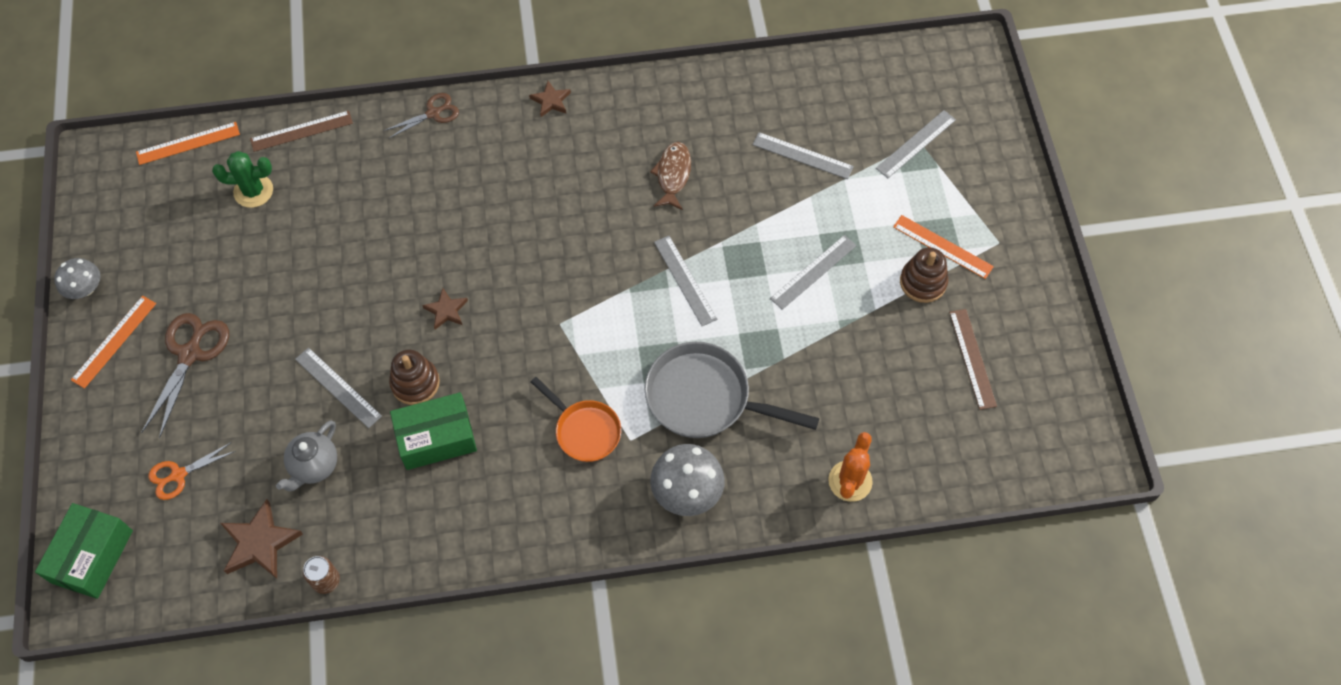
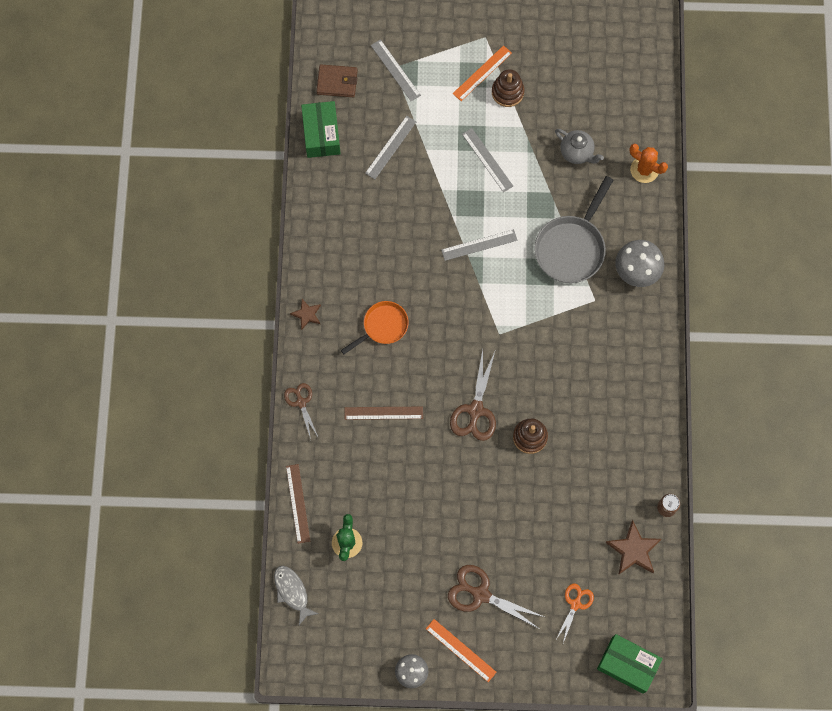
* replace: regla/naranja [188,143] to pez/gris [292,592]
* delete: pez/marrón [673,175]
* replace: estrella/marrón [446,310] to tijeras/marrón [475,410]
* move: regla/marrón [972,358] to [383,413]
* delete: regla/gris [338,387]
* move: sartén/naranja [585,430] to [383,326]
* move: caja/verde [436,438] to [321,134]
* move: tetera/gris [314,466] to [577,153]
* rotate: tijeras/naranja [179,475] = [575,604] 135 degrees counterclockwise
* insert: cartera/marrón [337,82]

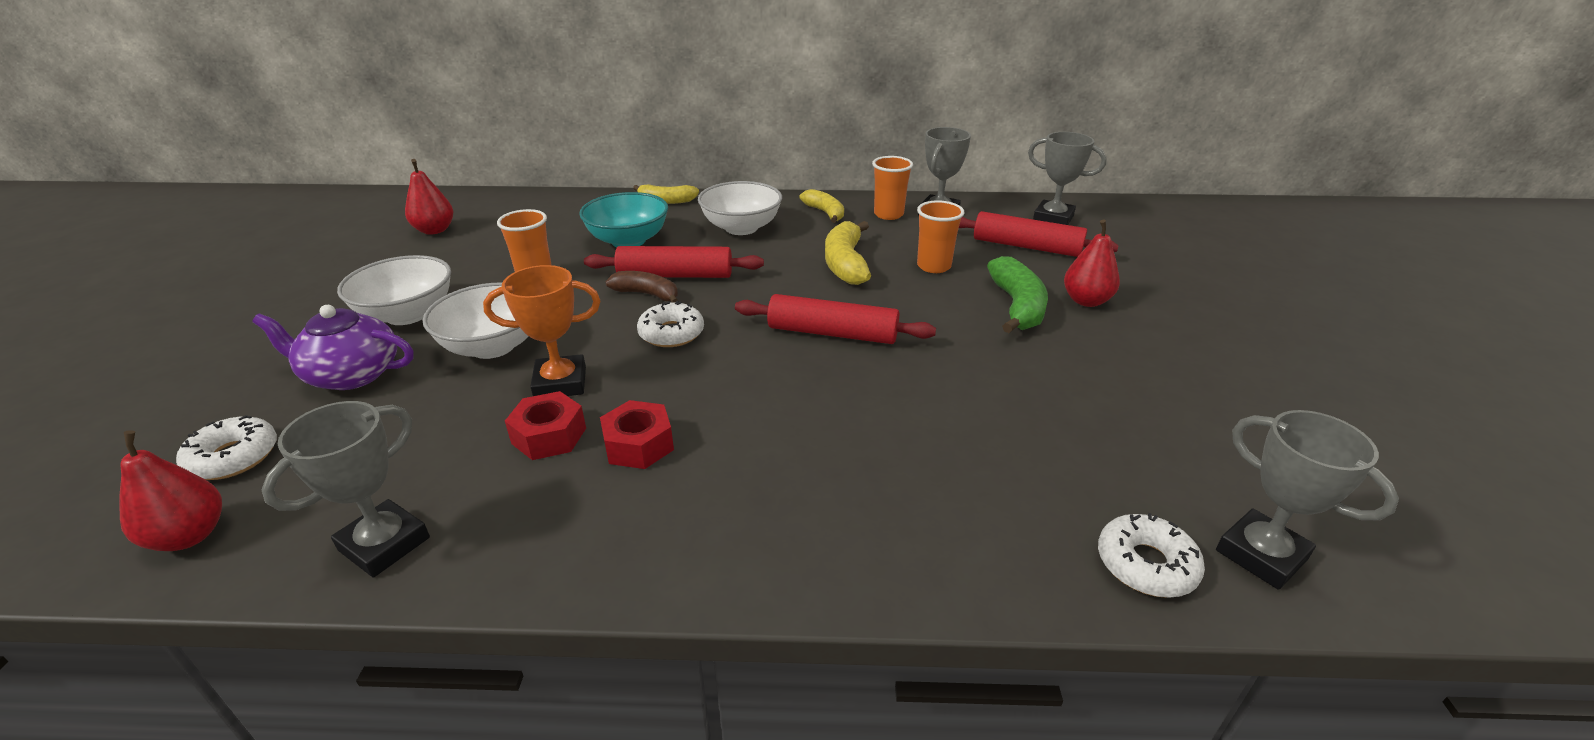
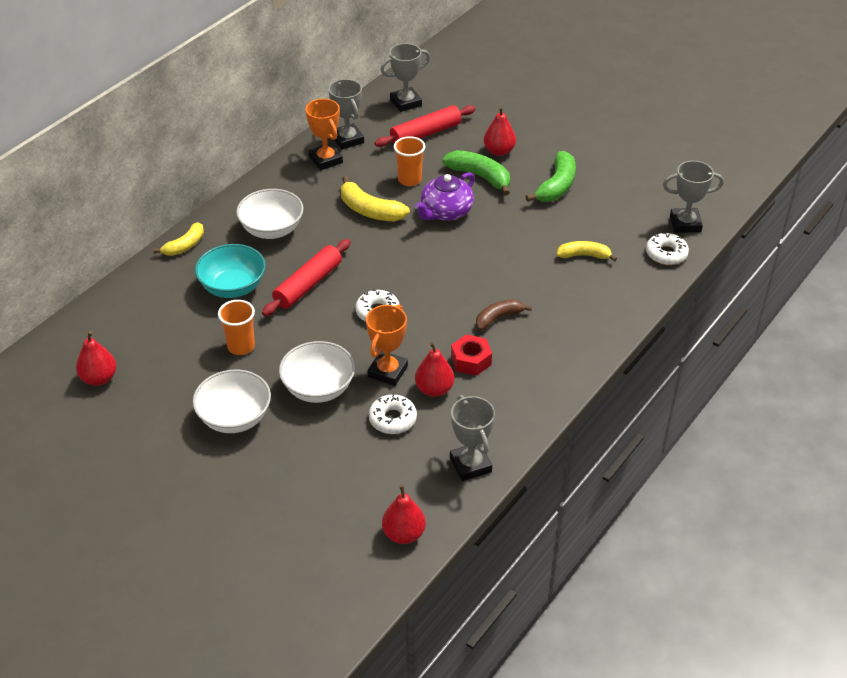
* replace: vaso/naranja [888,214] to trofeo/naranja [326,160]
* move: plátano/amarillo [825,213] to [584,255]
* move: plátano/marrón [647,294] to [498,318]
* delete: rodillo/rojo [832,333]
* move: tetera/morado [351,374] to [445,212]
* replace: tuerca/rojo [549,436] to pera/rojo [434,389]
* move: rosquilla/blanco [233,457] to [392,419]
* insert: plátano/verde [557,186]

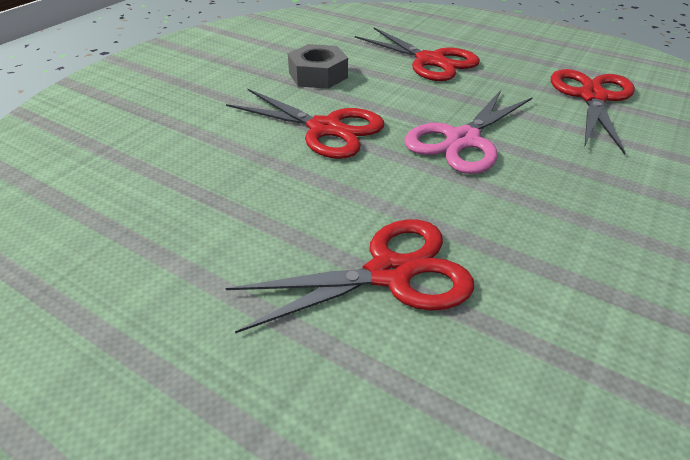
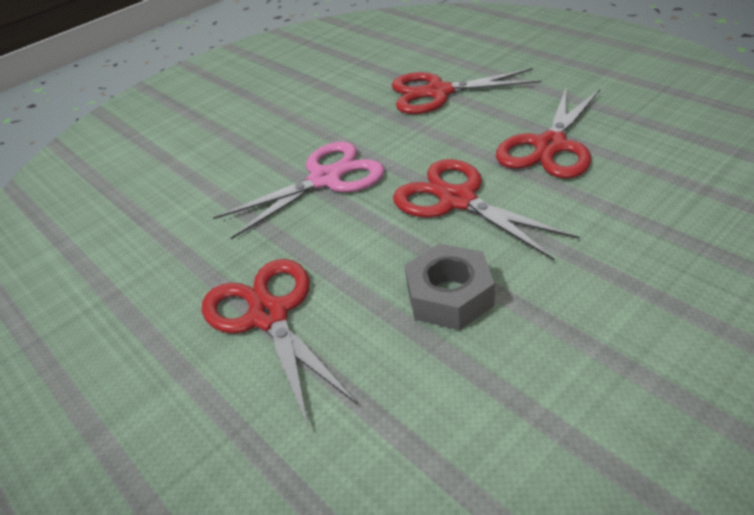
* move: tijeras/rojo [592,97] to [550,146]

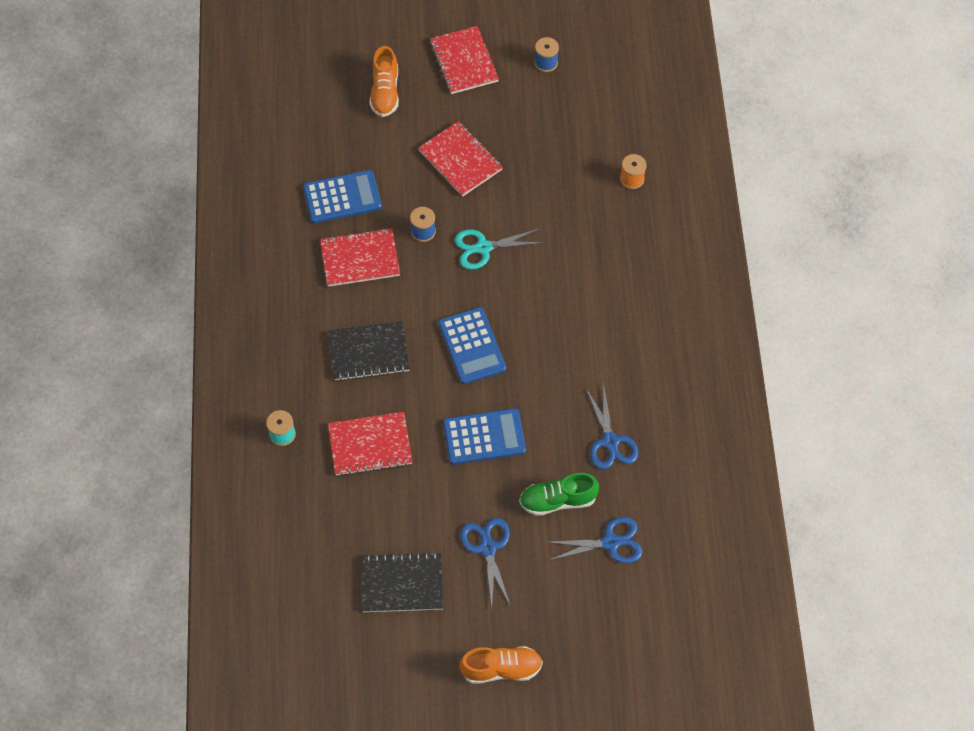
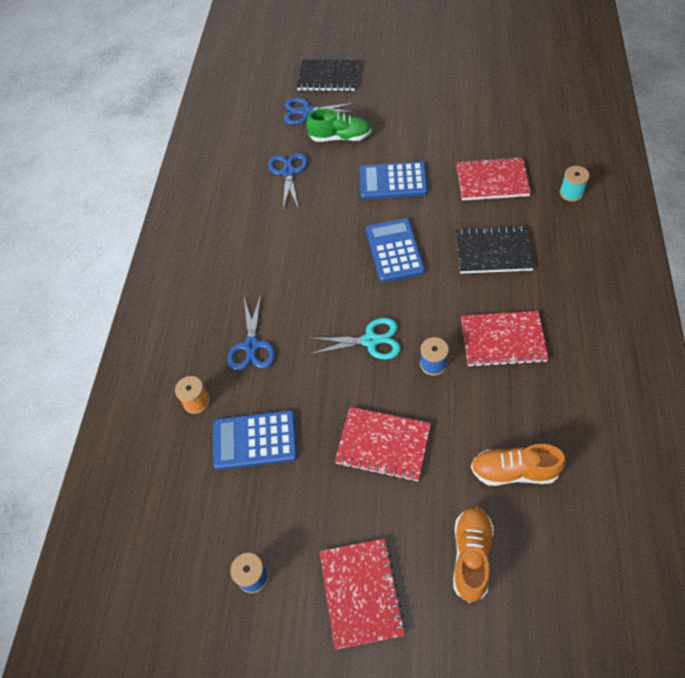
* rotate: cuaderno/rojo [460,160] = [383,445] 45 degrees counterclockwise
* move: calculadora/azul [342,197] to [255,440]
* move: tijeras/azul [487,548] to [252,346]
* move: cuaderno/negro [402,583] to [328,77]
* move: zapato/naranja [501,669] to [514,471]

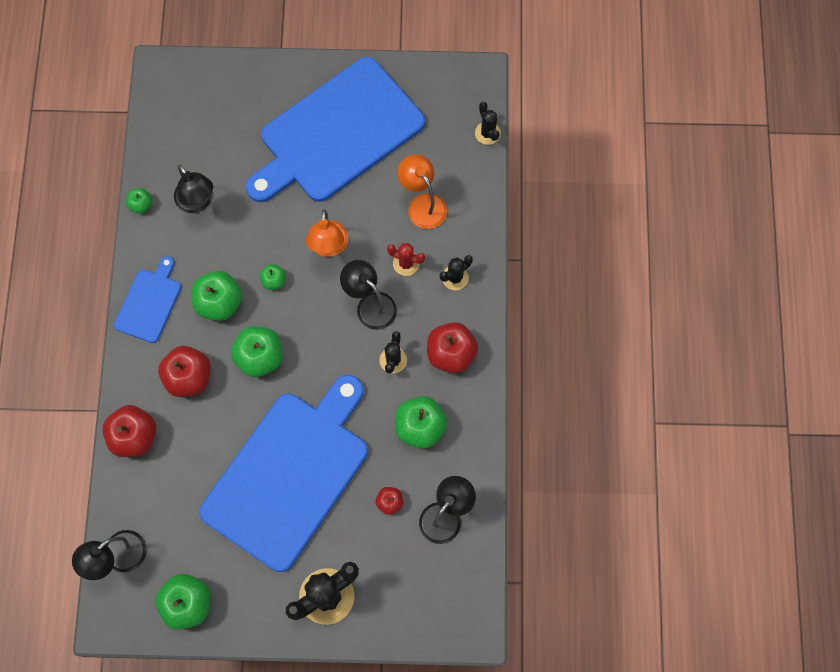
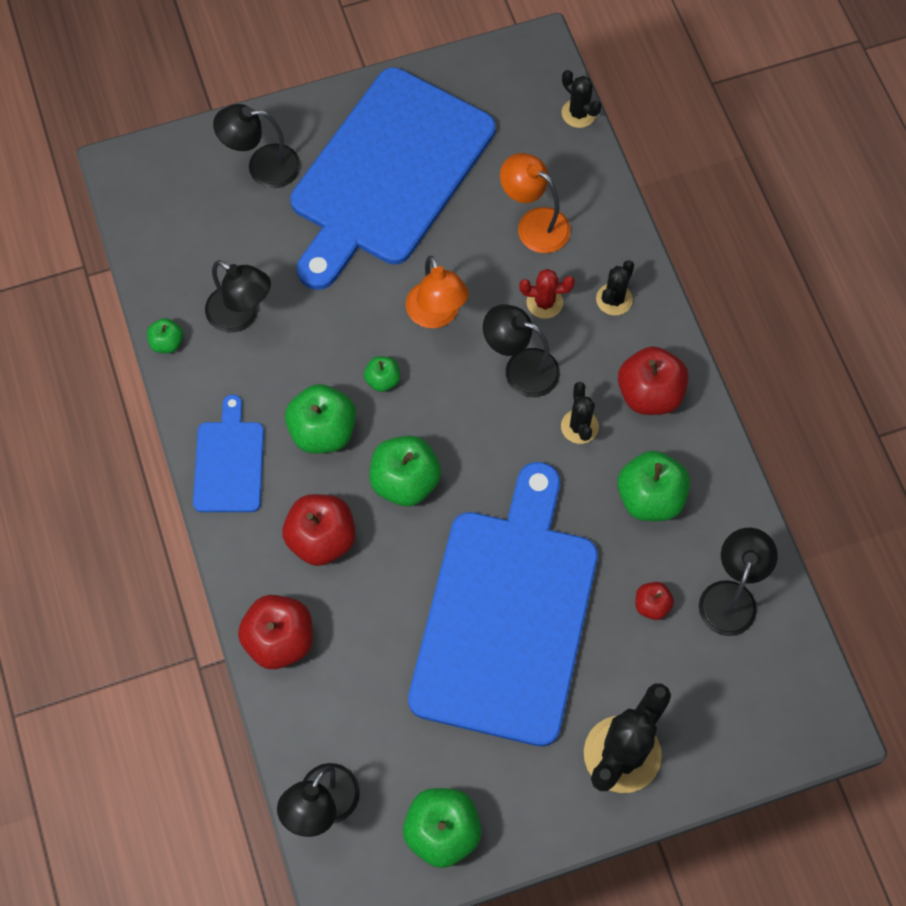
* insert: lámpara/negro [262,167]

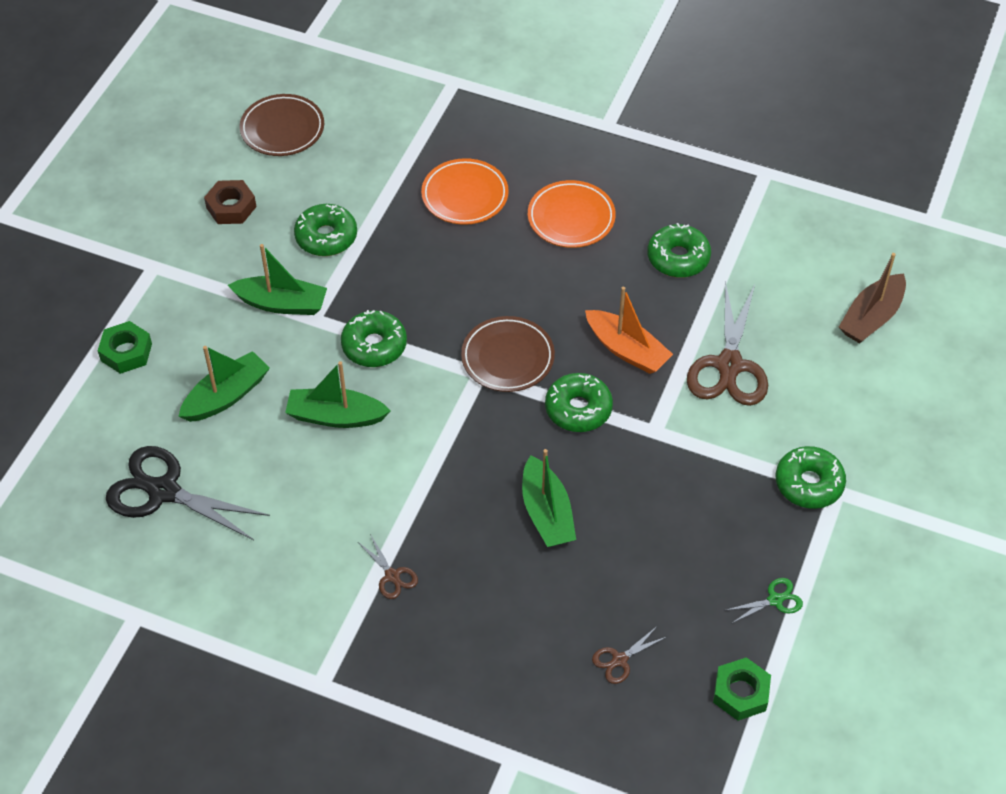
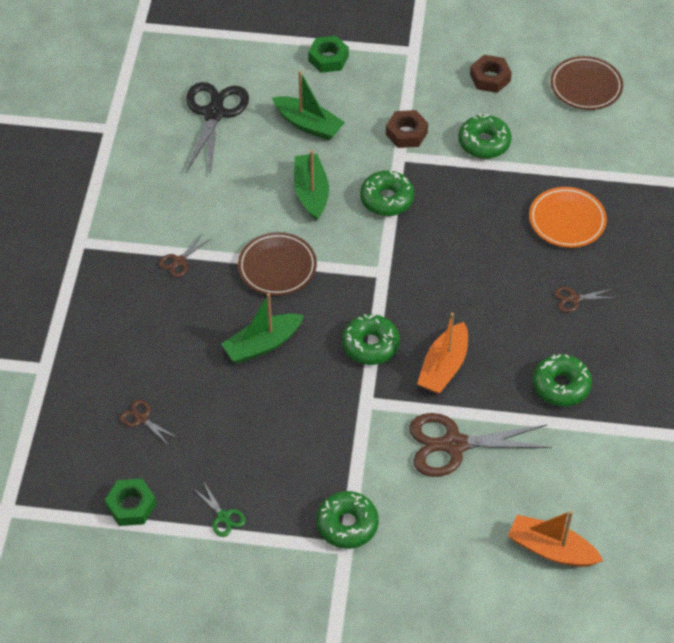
* replace: plato/naranja [571,218] to tijeras/marrón [574,299]
* replace: barco/verde [282,304] to tuerca/marrón [406,133]
* recolor: barco/marrón [871,317] to barco/naranja [551,549]
* move: plato/marrón [507,358] to [277,267]

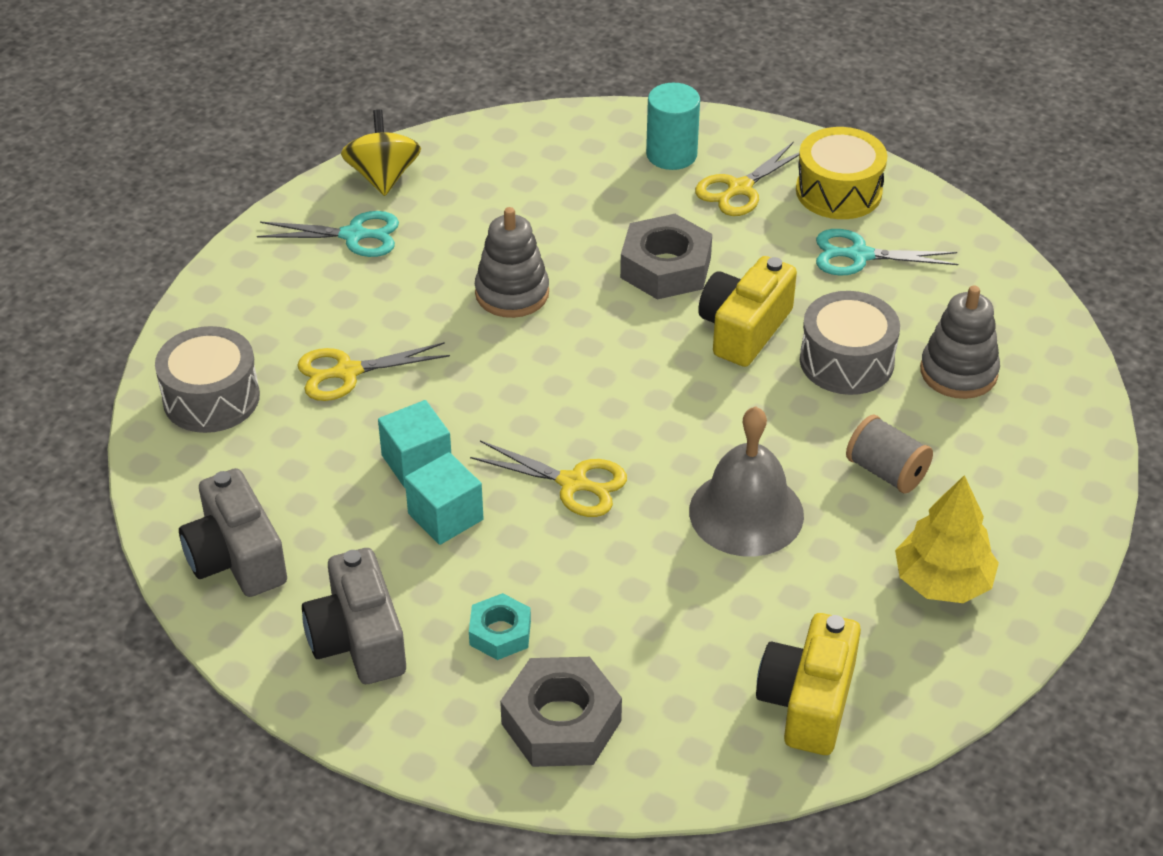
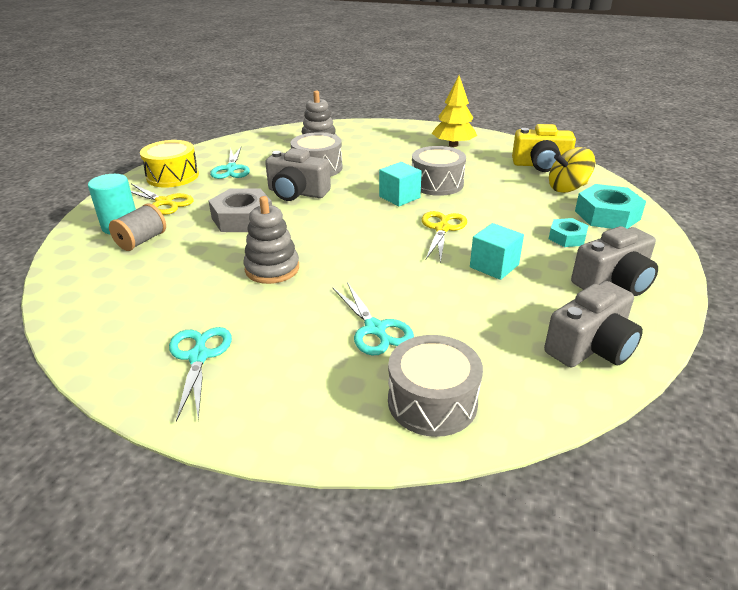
* move: peonza/amarillo [383,177] to [567,188]
* recolor: cámara/amarillo [744,329] to cámara/gris [297,193]
* recolor: tijeras/amarillo [347,372] to tijeras/turquesa [375,329]
* move: cubo/turquesa [416,462] to [399,197]
* replace: campana/gris [746,513] to tambor/gris [437,183]
* move: carrete/gris [886,472] to [142,241]
* recolor: tuerca/gris [561,722] to tuerca/turquesa [607,215]

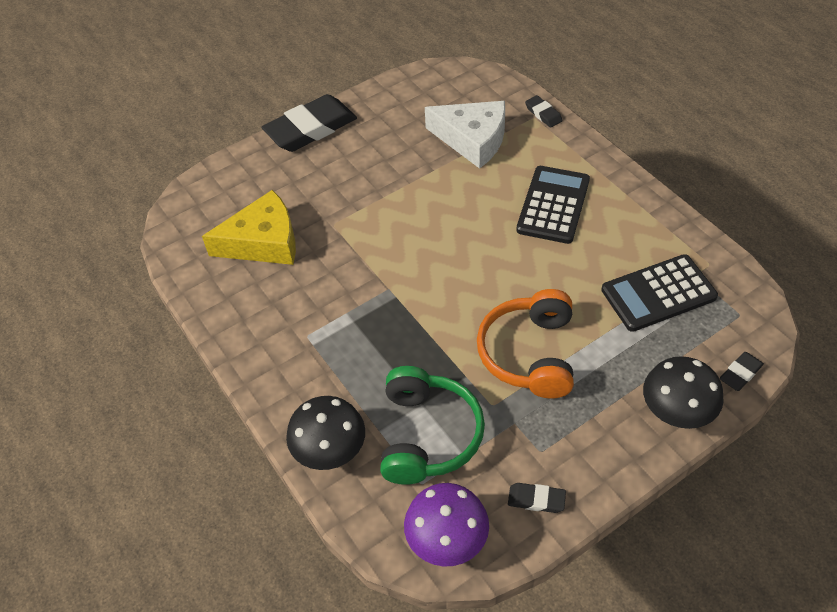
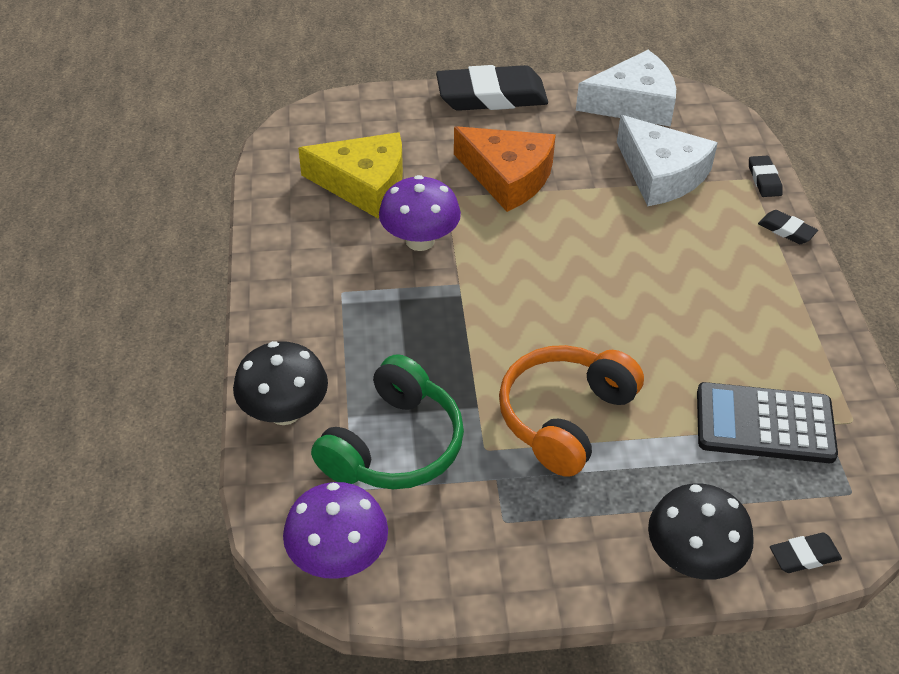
* delete: calculadora/negro [553,205]
* move: goma de borrar/negro [536,500] to [786,230]
* insert: queso/blanco [633,103]
* insert: queso/naranja [508,177]
* insert: seta/morado [420,240]

